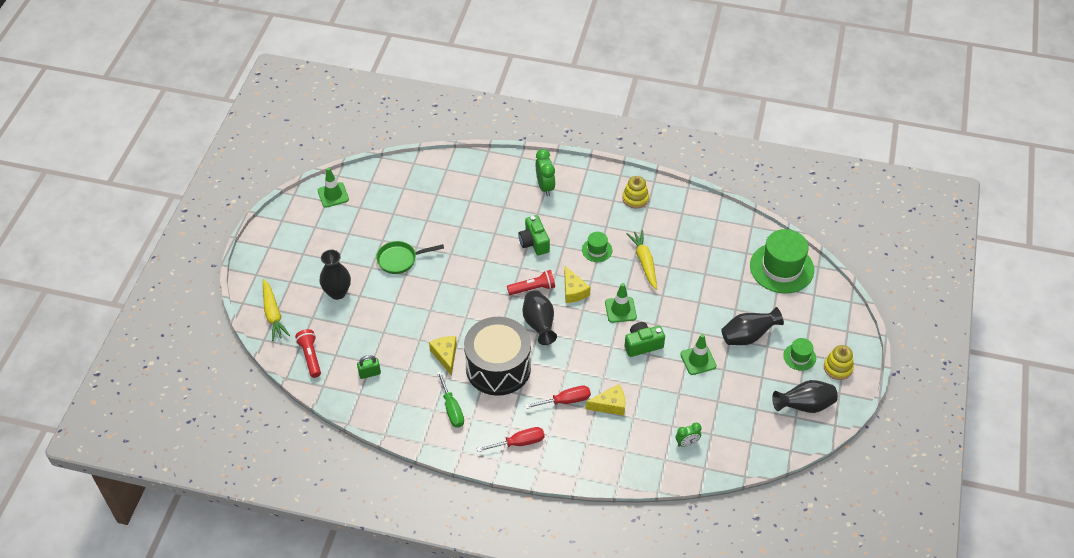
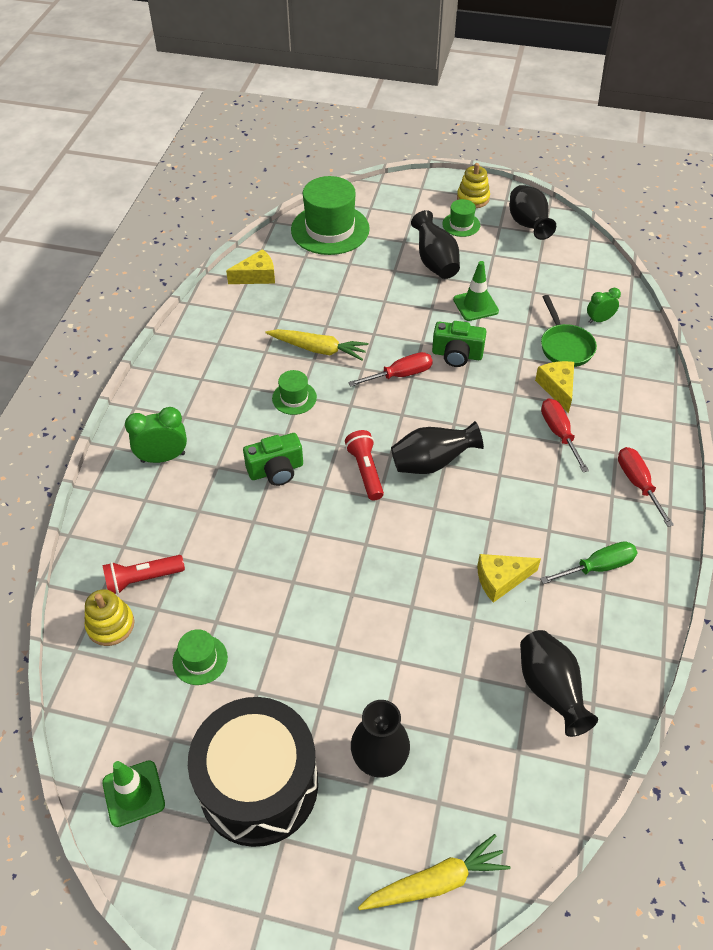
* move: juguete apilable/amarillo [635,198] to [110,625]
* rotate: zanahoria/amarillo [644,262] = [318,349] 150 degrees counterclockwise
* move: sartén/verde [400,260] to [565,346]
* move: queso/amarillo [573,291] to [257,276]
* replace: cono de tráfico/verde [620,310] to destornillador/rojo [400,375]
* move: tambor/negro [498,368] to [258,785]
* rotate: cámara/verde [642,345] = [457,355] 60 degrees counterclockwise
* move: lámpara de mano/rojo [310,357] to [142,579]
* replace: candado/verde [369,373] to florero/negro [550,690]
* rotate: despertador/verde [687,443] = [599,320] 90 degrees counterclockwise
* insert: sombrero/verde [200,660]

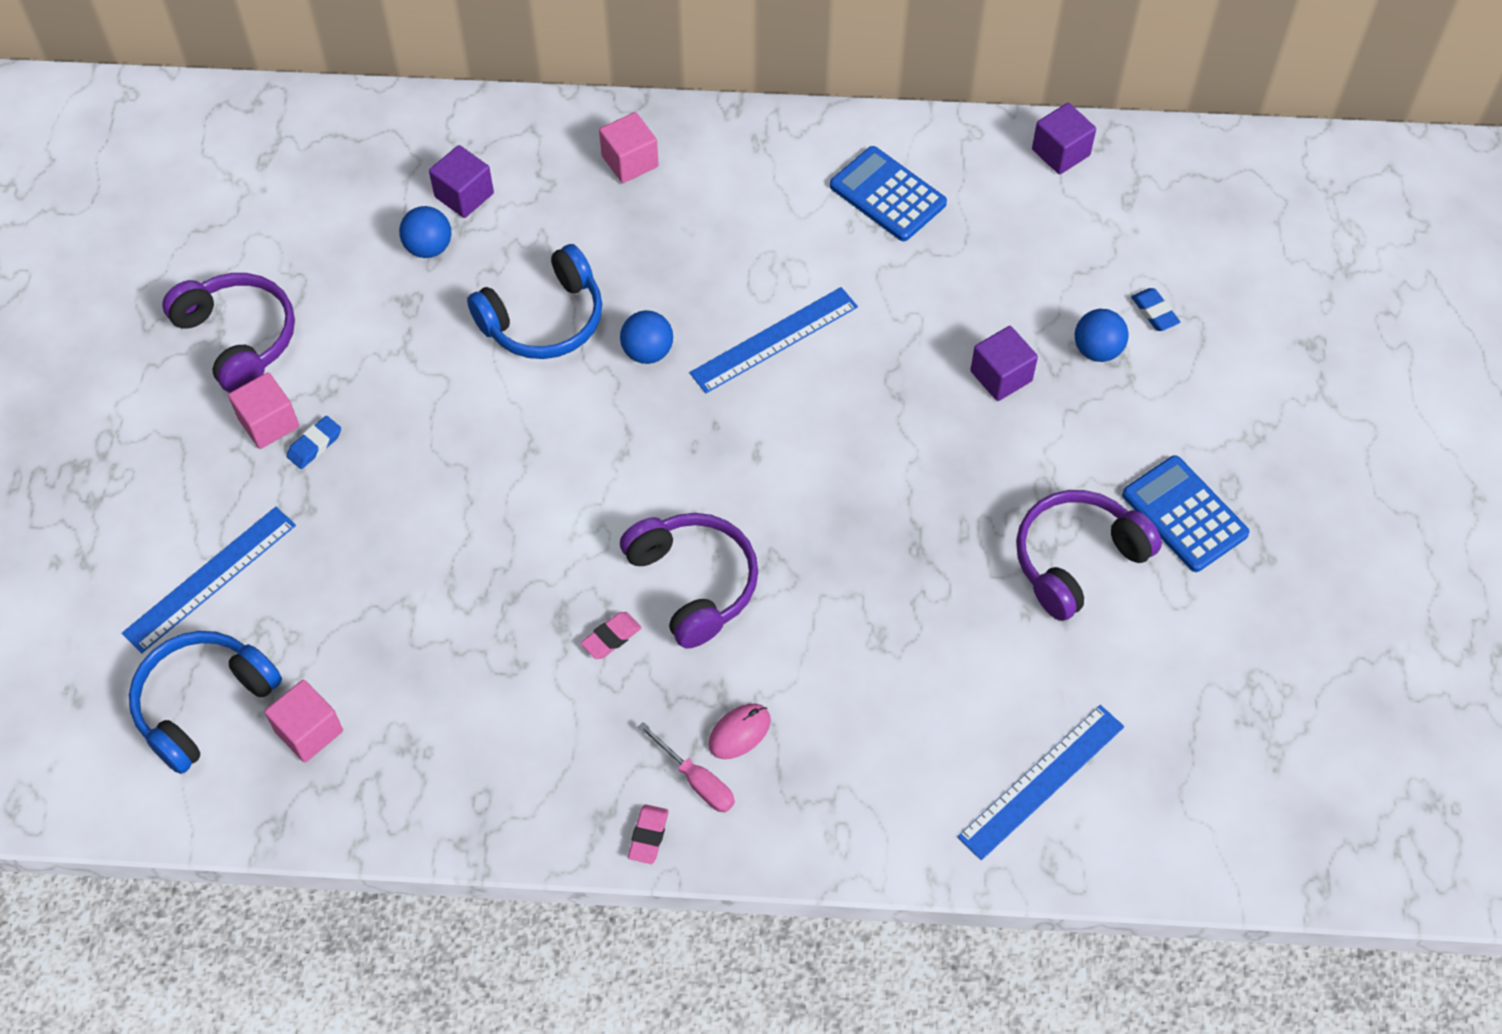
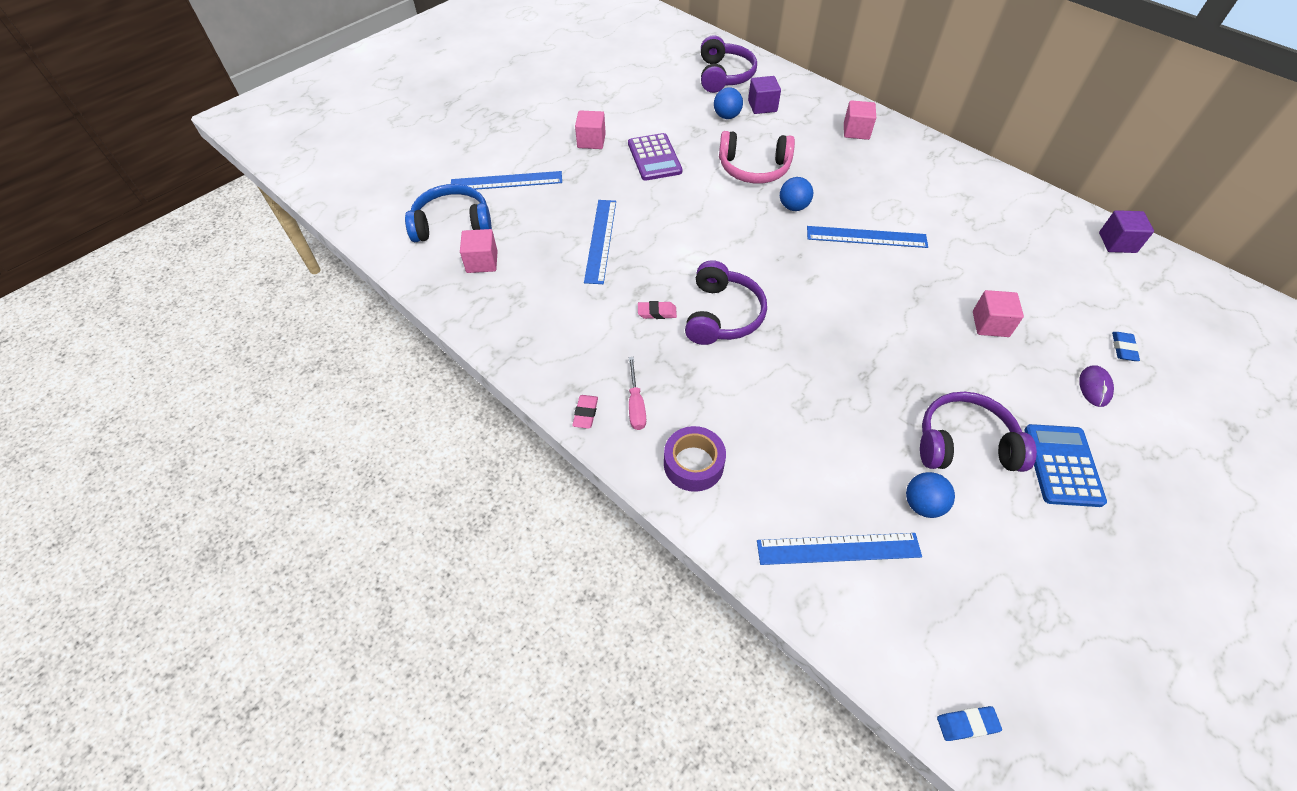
* delete: calculadora/azul [887,195]
* recolor: auriculares/azul [544,319] to auriculares/rosa [754,168]
* move: auriculares/morado [238,338] to [724,75]
* move: pelota/azul [1097,350] to [922,504]
* recolor: cubo/morado [1001,376] to cubo/rosa [990,324]
* move: goma de borrar/azul [315,445] to [967,724]
* delete: ratón/rosa [739,732]
* rotate: goma de borrar/rosa [648,836] = [585,413] 45 degrees counterclockwise
* insert: calculadora/morado [654,158]
* insert: regla/azul [600,240]
* insert: ratón/morado [1094,387]
* insert: cinta adhesiva/morado [693,464]

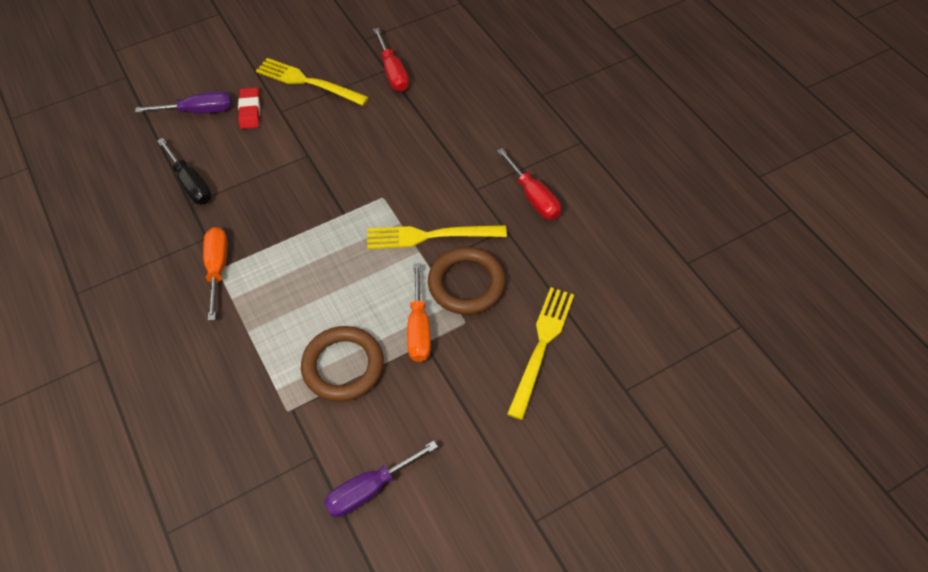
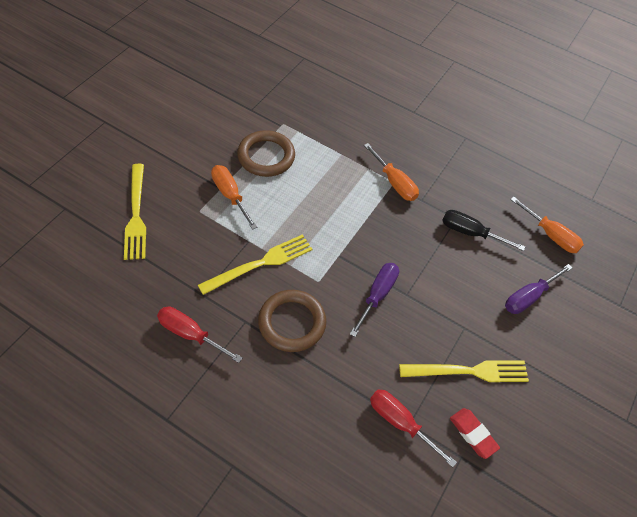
* move: goma de borrar/rojo [250,111] to [473,434]
* move: anillo/marrón [466,284] to [292,323]
* move: destornillador/morado [370,489] to [377,295]
* insert: destornillador/naranja [550,235]

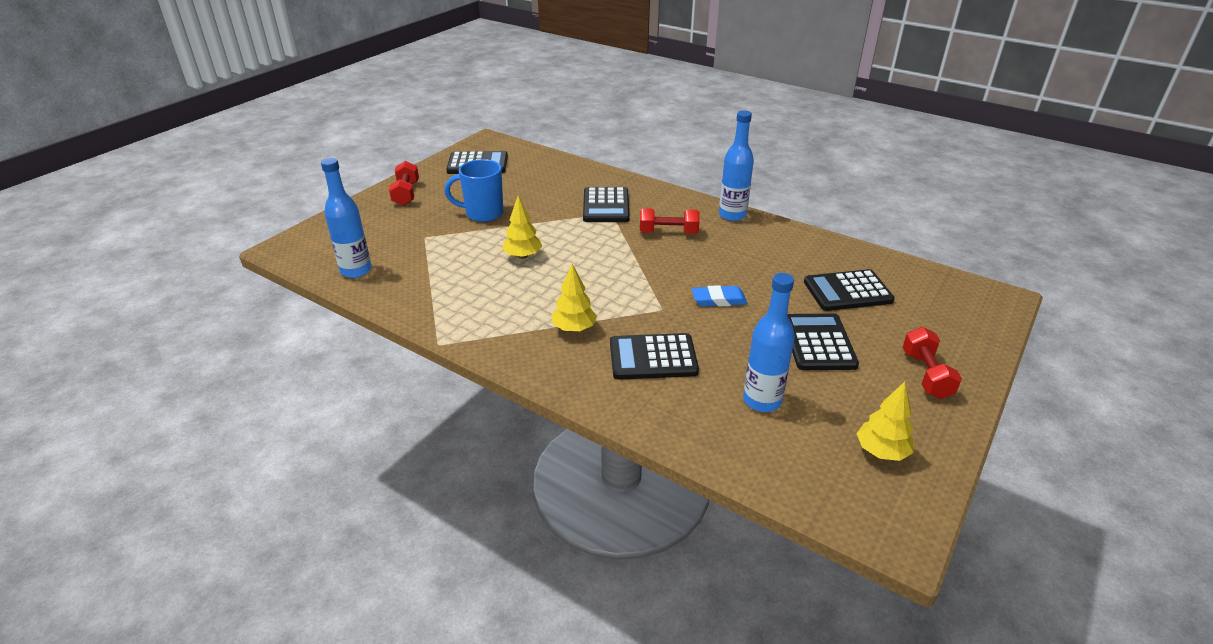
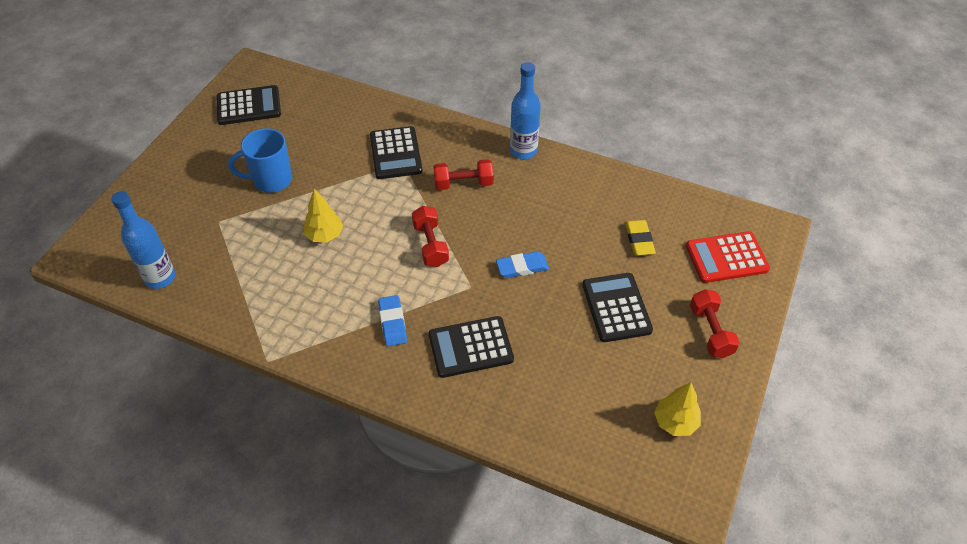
* move: mancuerna/rojo [406,194] to [430,245]
* replace: árbol/amarillo [574,328] to goma de borrar/azul [392,323]
* replace: calculadora/negro [847,291] to goma de borrar/amarillo [639,240]
* delete: botella/azul [762,401]
* insert: calculadora/rojo [726,258]

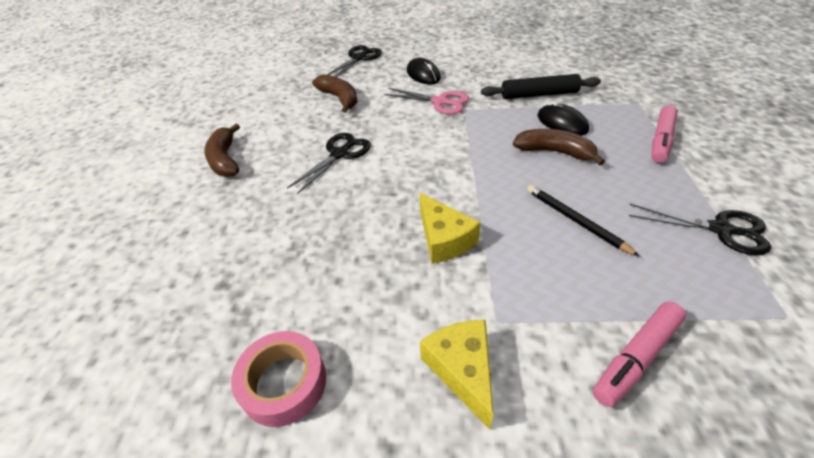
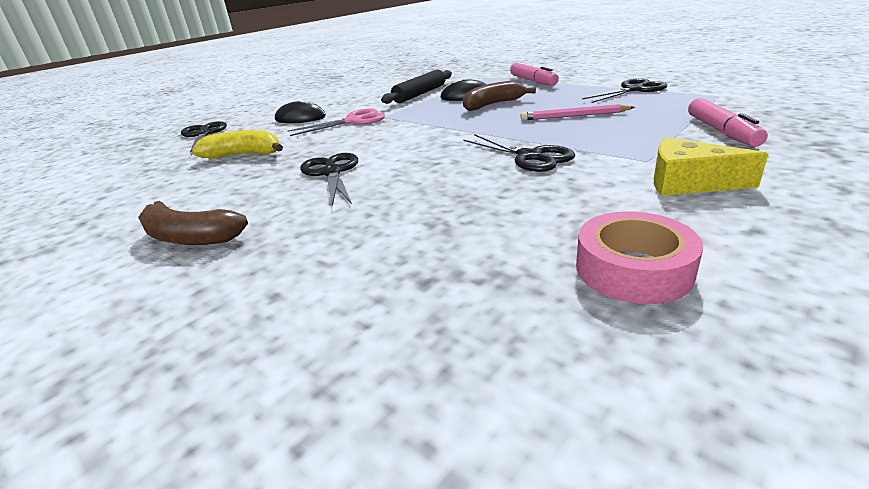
* recolor: plátano/marrón [339,98] to plátano/amarillo [244,155]
* recolor: lápiz/negro [576,221] to lápiz/rosa [574,116]
* replace: queso/amarillo [444,239] to tijeras/negro [529,157]

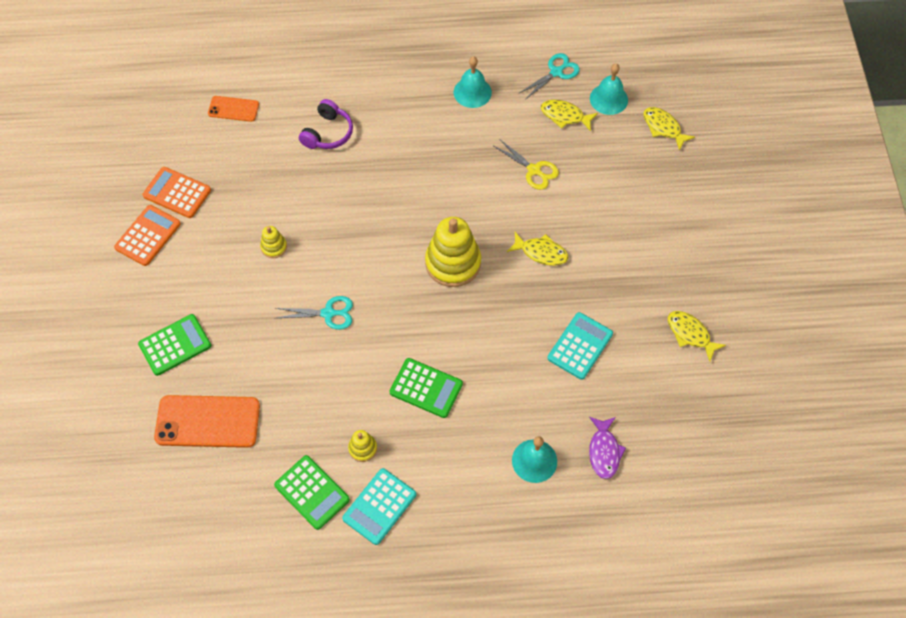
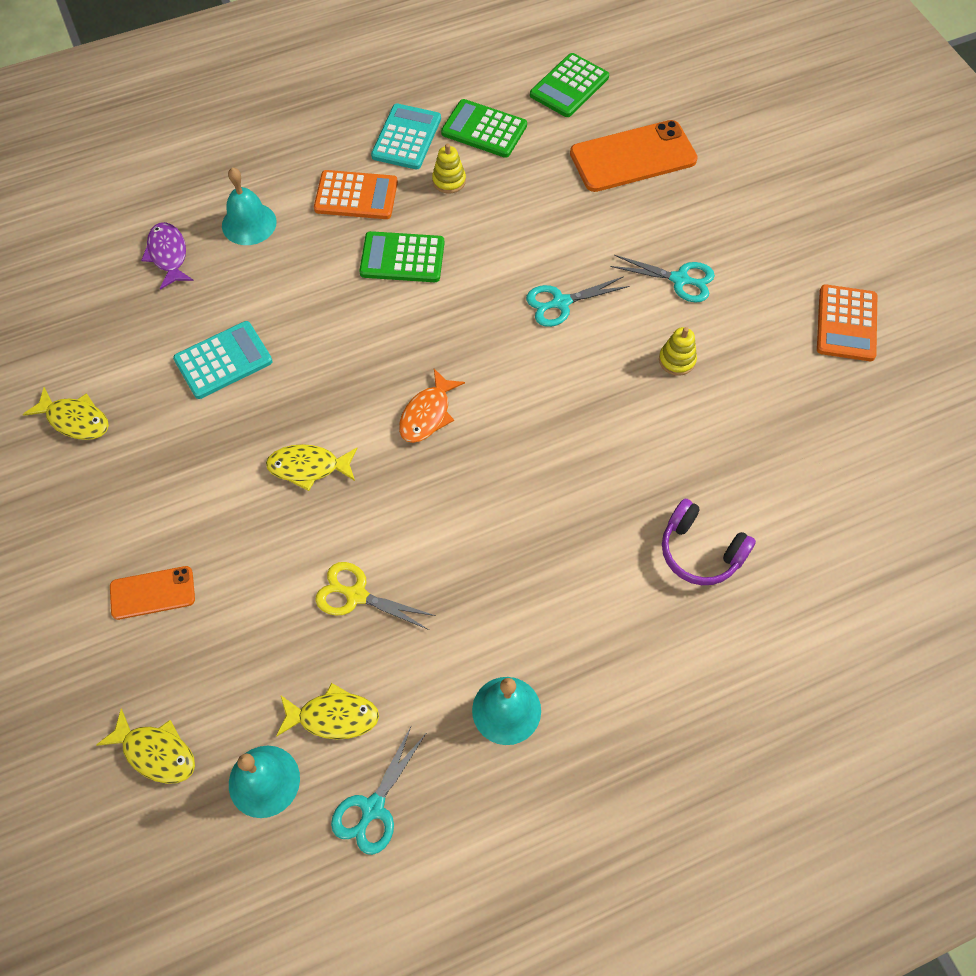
* move: móvil/naranja [233,109] to [152,593]
* rotate: auriculares/morado [328,133] = [700,551] 60 degrees counterclockwise
* move: calculadora/naranja [177,193] to [356,196]
* replace: juguete apilable/amarillo [453,263] to pez/naranja [427,414]
* rotate: calculadora/turquesa [580,346] = [223,360] 135 degrees counterclockwise
* move: calculadora/verde [175,345] to [569,86]
* insert: tijeras/turquesa [679,279]

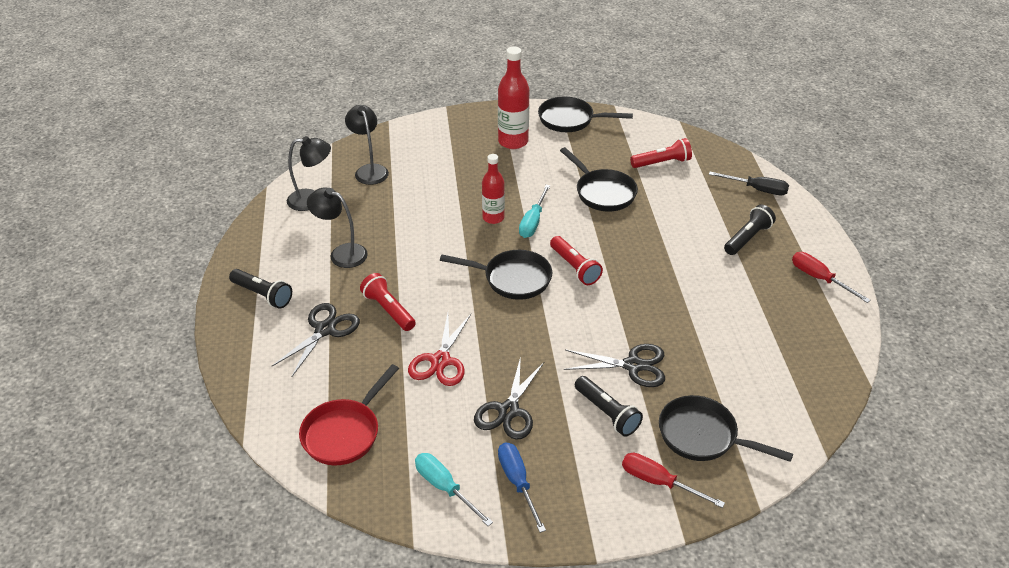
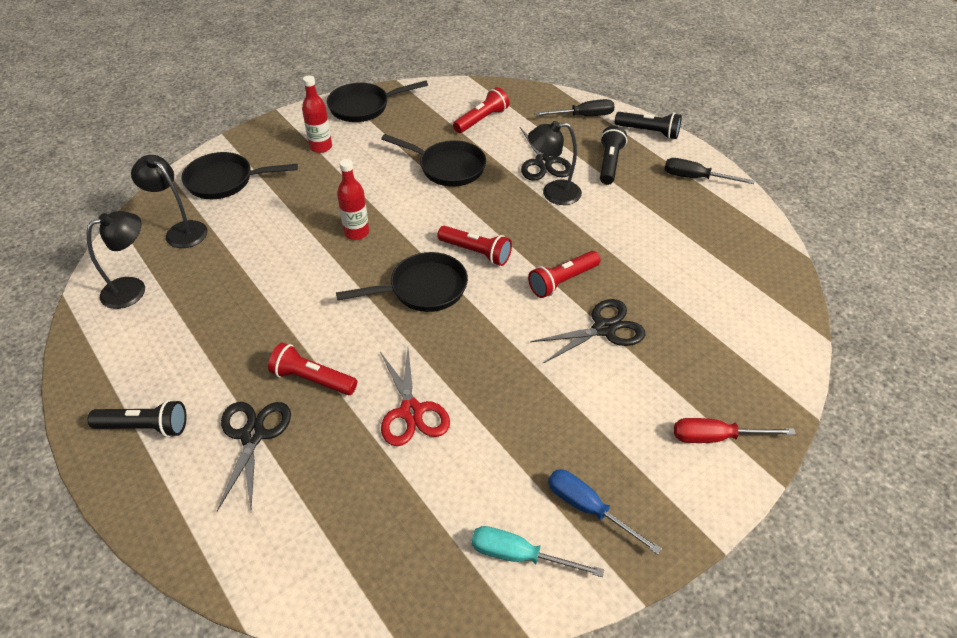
* resize: botella/rojo [513,142] = [321,147] x0.67
* delete: destornillador/turquesa [533,222]
* move: lámpara/negro [341,253] to [553,193]
* recolor: destornillador/rojo [819,278] to destornillador/negro [695,178]
* move: tijeras/negro [508,411] to [543,162]
* delete: sartén/rojo [344,433]
* move: lámpara de mano/negro [607,413] to [649,132]
* move: sartén/negro [702,436] to [225,181]
* insert: lámpara de mano/rojo [562,281]

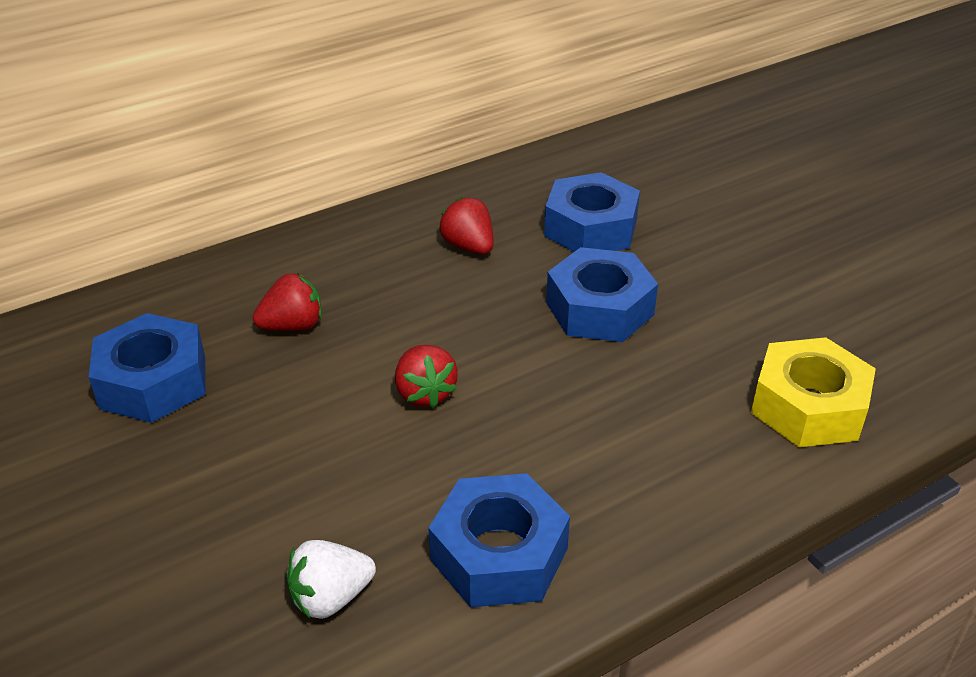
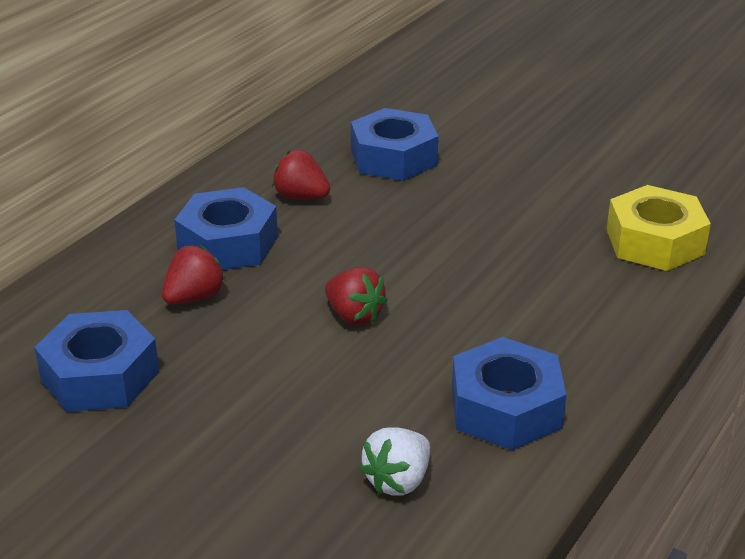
* move: tuerca/azul [599,308] to [228,243]

